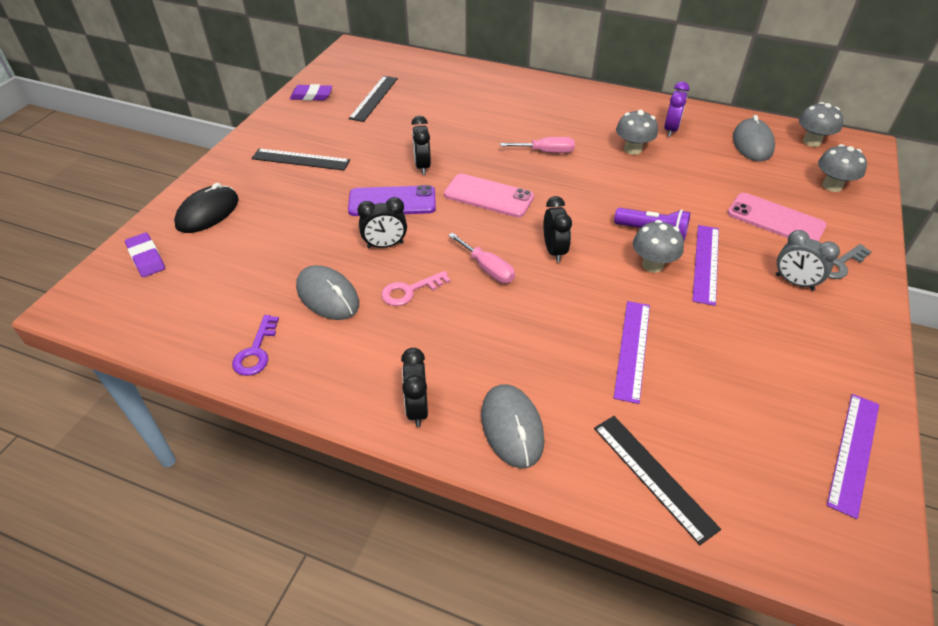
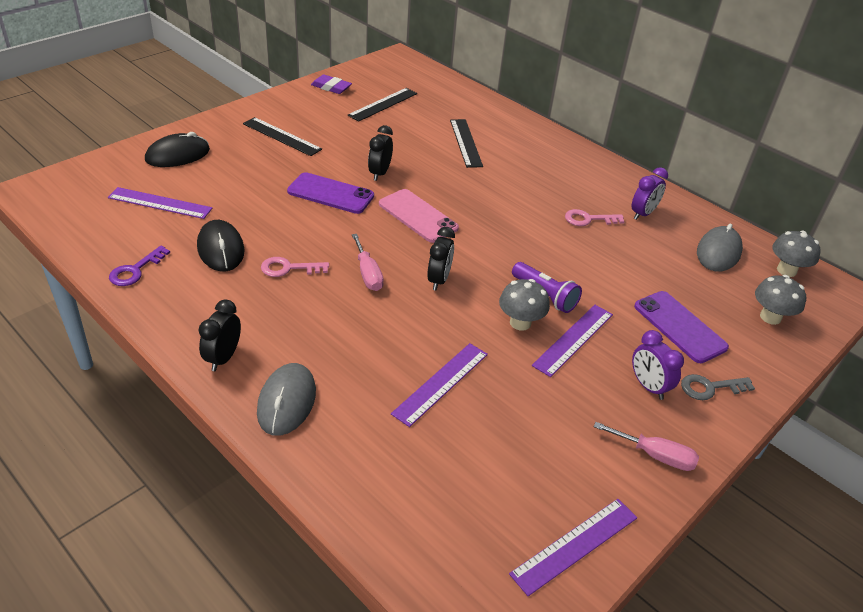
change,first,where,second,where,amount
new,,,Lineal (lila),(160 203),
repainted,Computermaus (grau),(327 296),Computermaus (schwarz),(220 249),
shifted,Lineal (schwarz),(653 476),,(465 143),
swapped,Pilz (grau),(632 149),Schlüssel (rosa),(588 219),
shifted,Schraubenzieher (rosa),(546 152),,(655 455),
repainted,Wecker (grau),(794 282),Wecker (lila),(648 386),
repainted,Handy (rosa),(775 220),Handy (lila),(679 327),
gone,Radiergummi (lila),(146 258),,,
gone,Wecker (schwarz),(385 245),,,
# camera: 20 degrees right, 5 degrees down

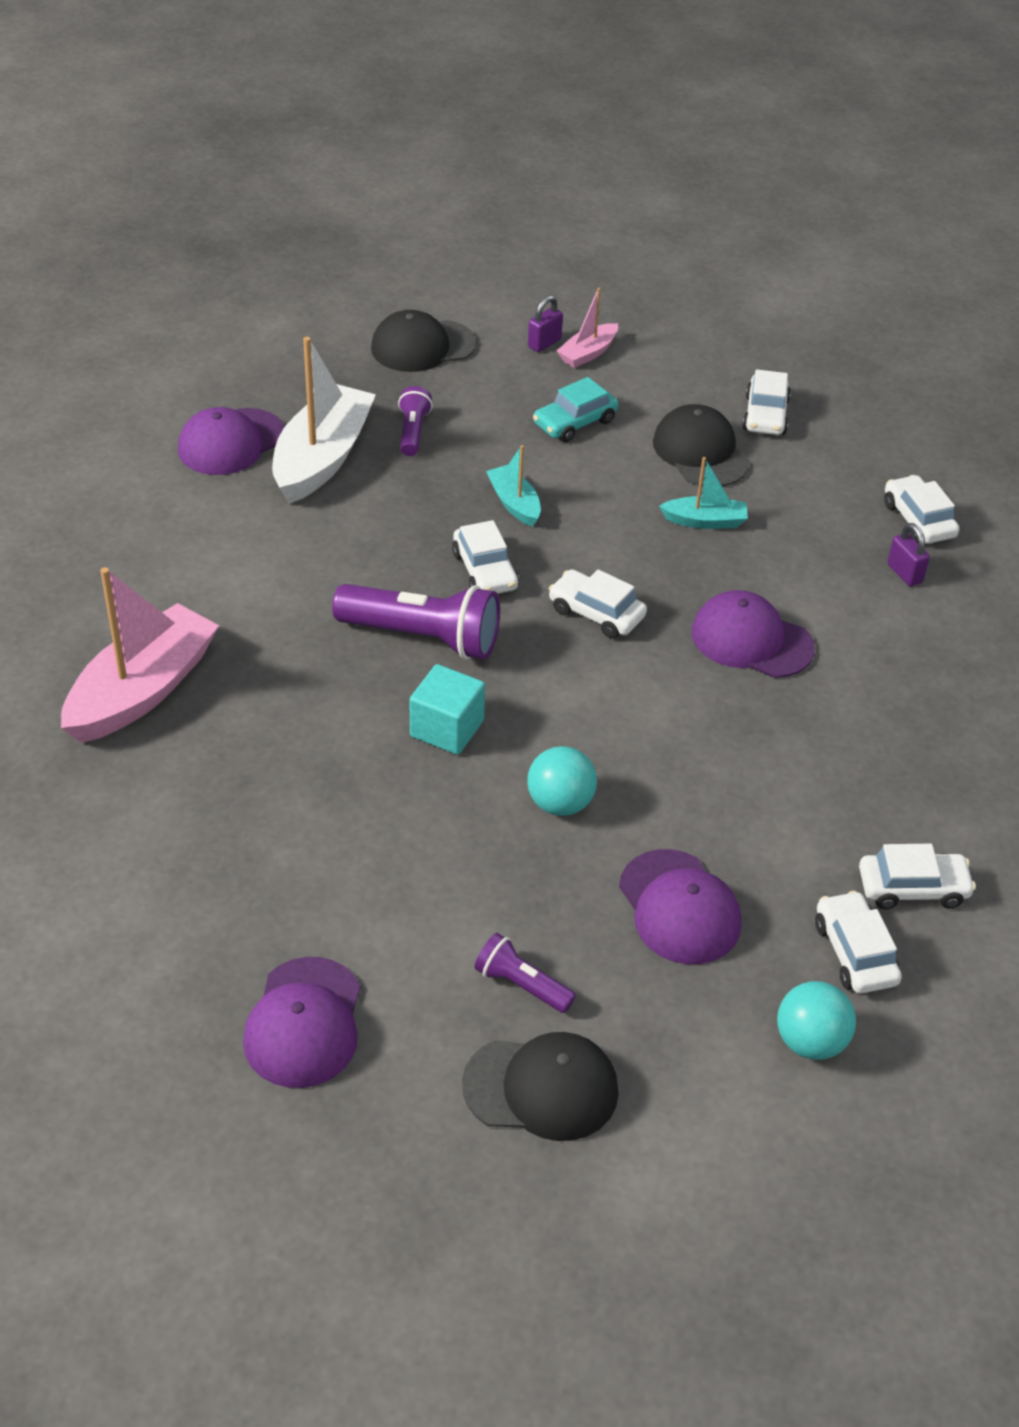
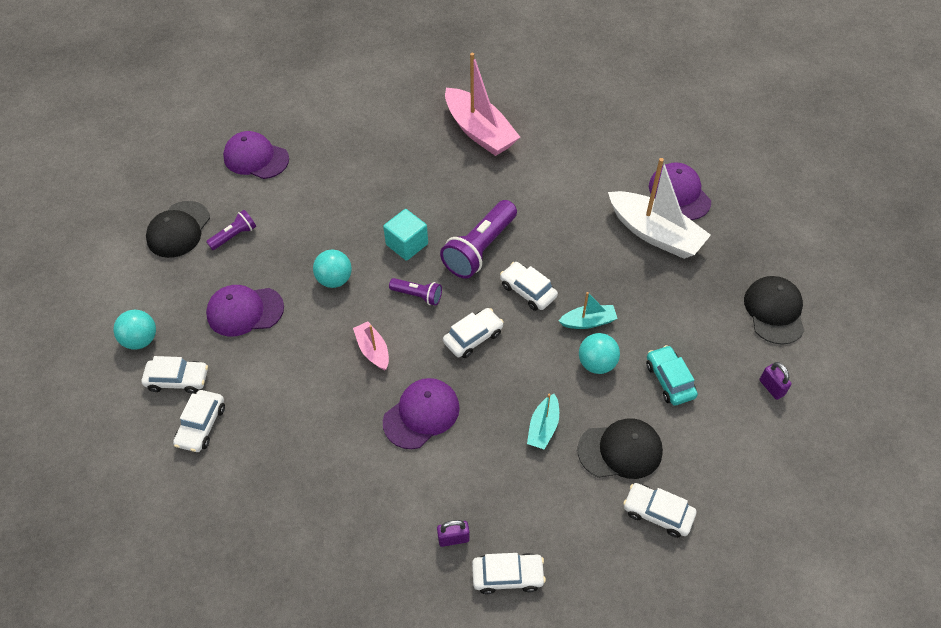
change,first,where,second,where,amount
shifted,Boot (rosa),(588 353),,(373 350),
shifted,Taschenlampe (lila),(413 432),,(417 295),
rotated,Auto (weiß),(485 571),,(528 291),45 degrees clockwise
new,,,Ball (türkis),(597 363),
# camera: 110 degrees right, 10 degrees up

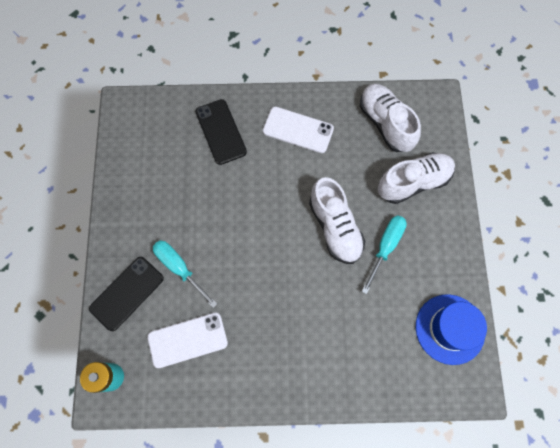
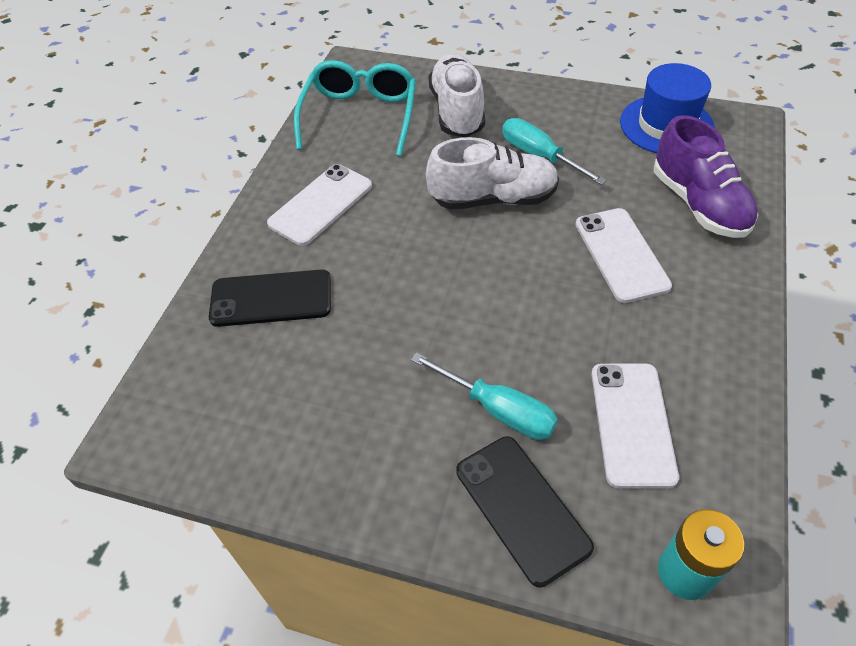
change,first,where,second,where,amount
swapped,Schuh (weiß),(385 123),Brille (türkis),(360 116),
rotated,Schraubenzieher (türkis),(179 268),,(497 409),120 degrees counterclockwise
new,,,Handy (weiß),(621 254),
new,,,Schuh (lila),(699 204),
# camera: 70 degrees left, 20 degrees down

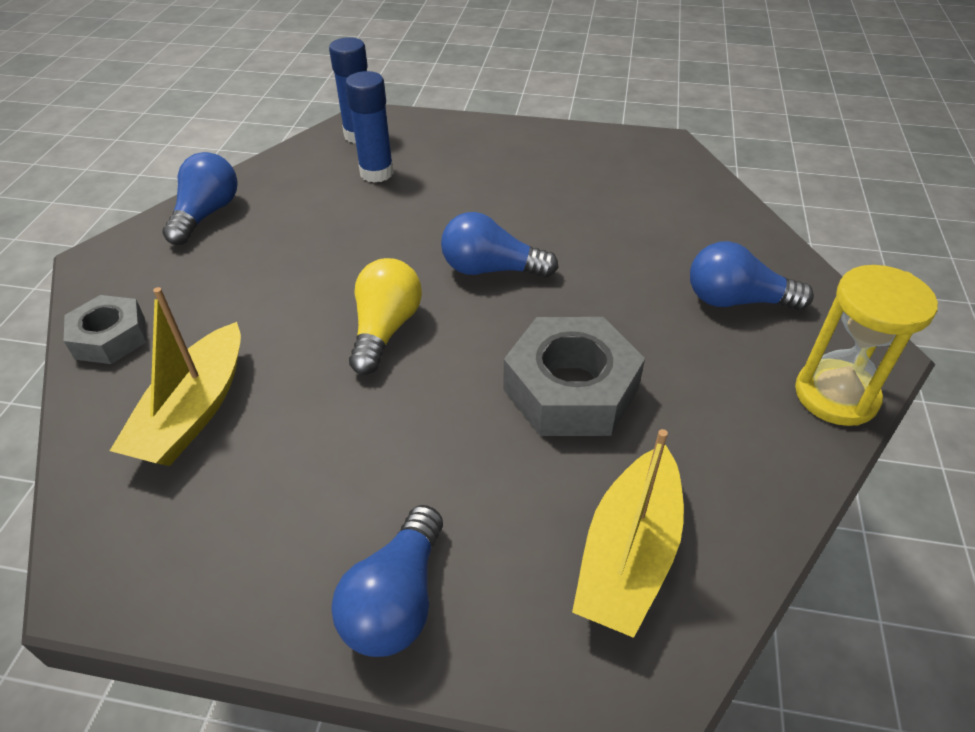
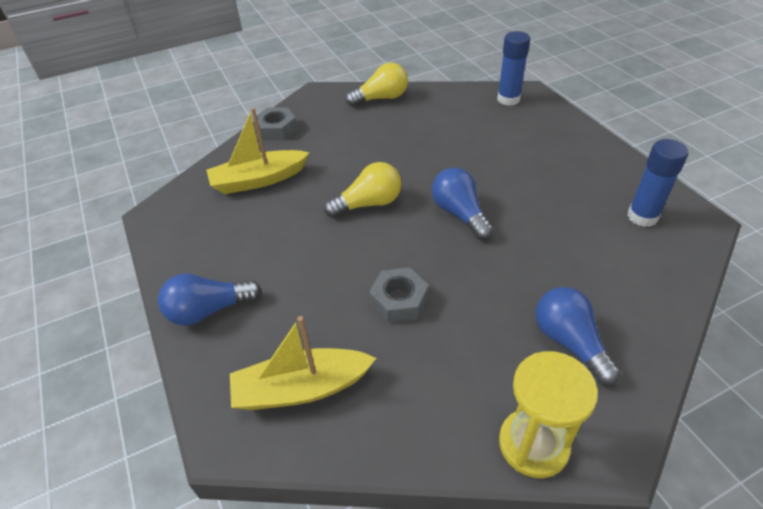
change,first,where,second,where,amount
repainted,Glühbirne (blau),(206 214),Glühbirne (gelb),(381 98),
scaled,Sechskantmutter (grau),(570 389),,(399 300),x0.62
shifted,Klebestift (blau),(376 173),,(642 217),
# camera: 55 degrees right, 0 degrees up

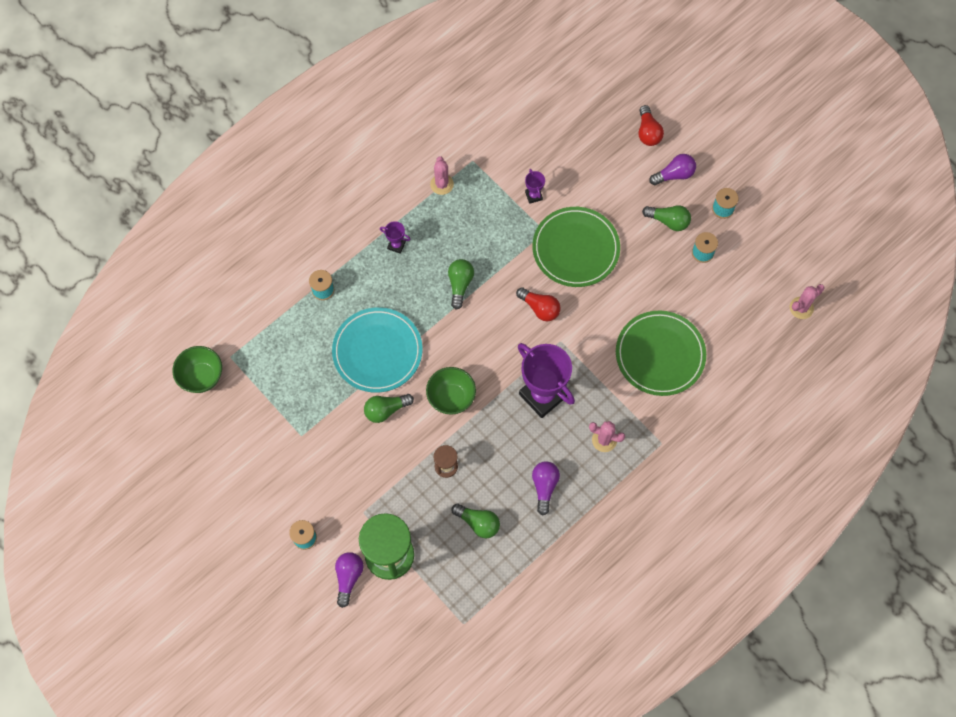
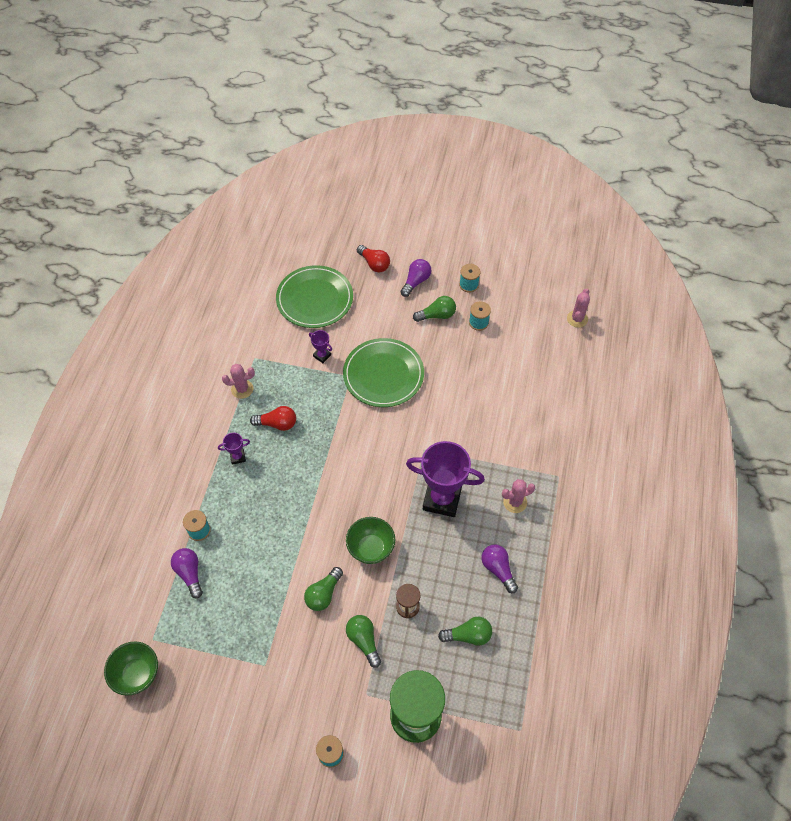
change,first,where,second,where,amount
shifted,Glühbirne (lila),(348 578),,(189 573),
rotated,Kaktus (rosa),(442 184),,(242 389),60 degrees counterclockwise
shifted,Glühbirne (rot),(540 308),,(277 423),
shifted,Teller (grün),(660 354),,(315 299),
shifted,Glühbirne (grün),(460 284),,(364 641),
gone,Teller (türkis),(377 351),,,
# camera: 35 degrees left, 10 degrees down

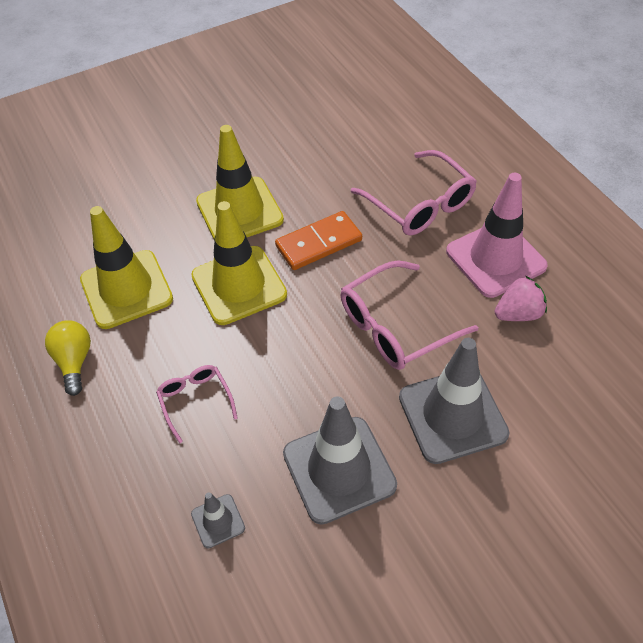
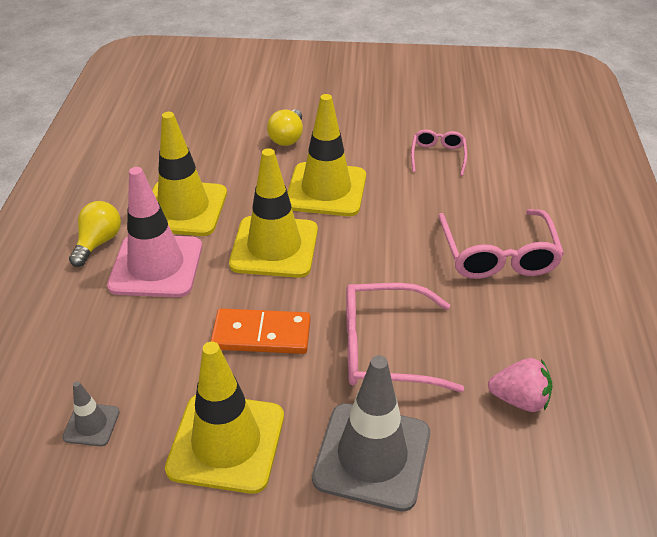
change,first,where,second,where,amount
shifted,Leitkegel (rosa),(495 259),,(156 266),
repainted,Leitkegel (grau),(339 469),Leitkegel (gelb),(226 442),
shifted,Dominostein (orange),(318 243),,(261 334),
new,,,Glühbirne (gelb),(287 138),
shifted,Brille (rosa),(195 401),,(438 156),
# camera: 30 degrees right, 10 degrees down

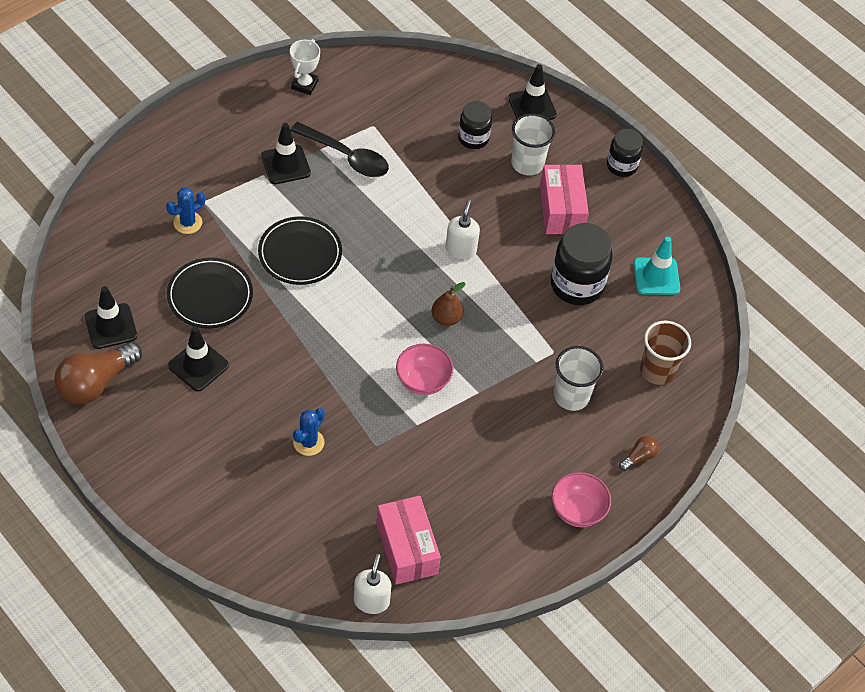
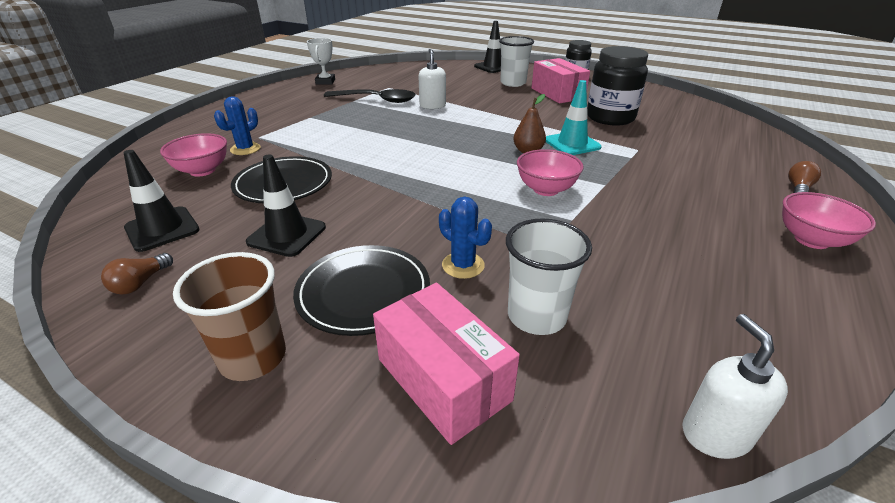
change,first,where,second,where,amount
scaled,Glühbirne (braun),(96 383),,(140 283),x0.48
new,,,Schüssel (rosa),(202 171),
shifted,Becher (braun),(657 370),,(253 357),
shifted,Teller (schwarz),(300 253),,(363 292),
shifted,Schachtel (rosa),(407 548),,(443 379),
shifted,Seifenspender (weiß),(460 249),,(432 106),
rotated,Kaktus (blau),(308 442),,(463 265),60 degrees counterclockwise
shifted,Becher (weiß),(571 396),,(536 316),
shifted,Leitkegel (türkis),(656 276),,(572 144),
gone,Leitkegel (schwarz),(285 165),,,
gone,Einmachglas (schwarz),(473 138),,,
# camera: 15 degrees left, 20 degrees down

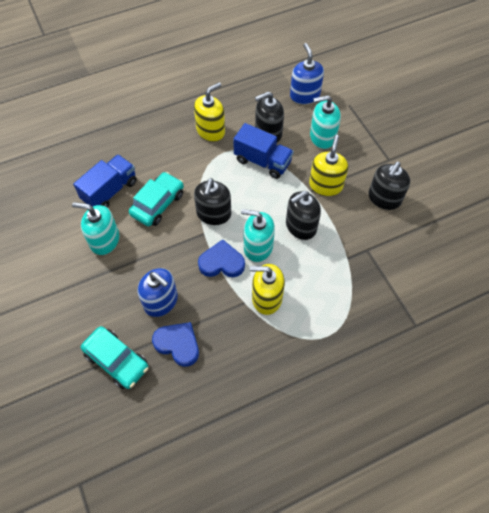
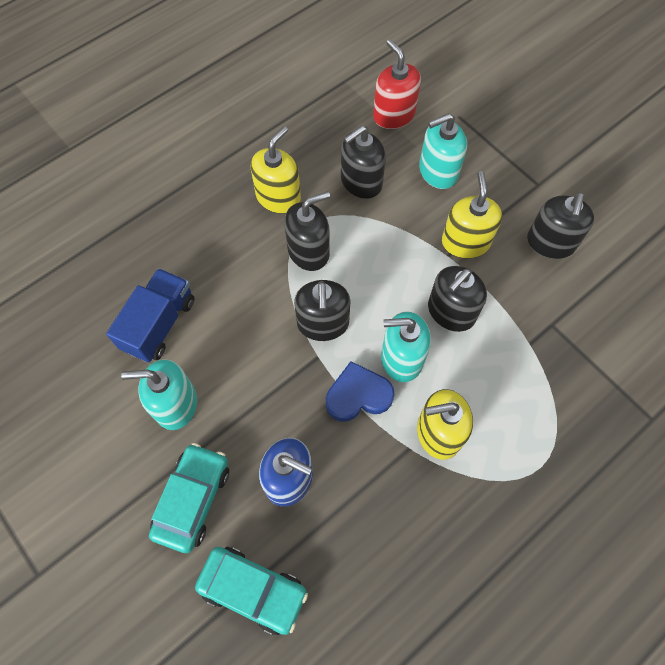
change,first,where,second,where,amount
shifted,Auto (türkis),(158 204),,(193 499),
new,,,Seifenspender (schwarz),(308 251),
repainted,Seifenspender (blau),(304 95),Seifenspender (rot),(394 115),
gone,Herz (blau),(178 344),,,
gone,Lastwagen (blau),(262 161),,,
# camera: 15 degrees left, 5 degrees up

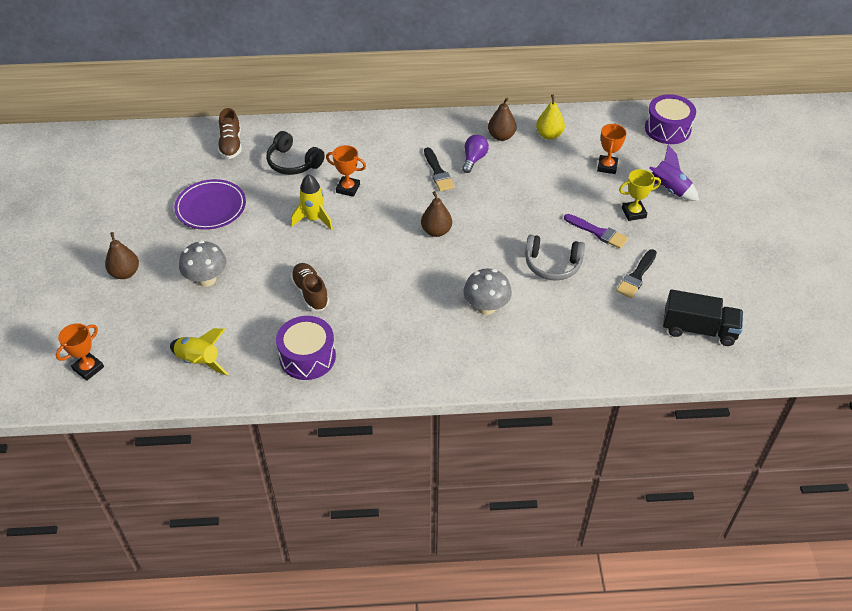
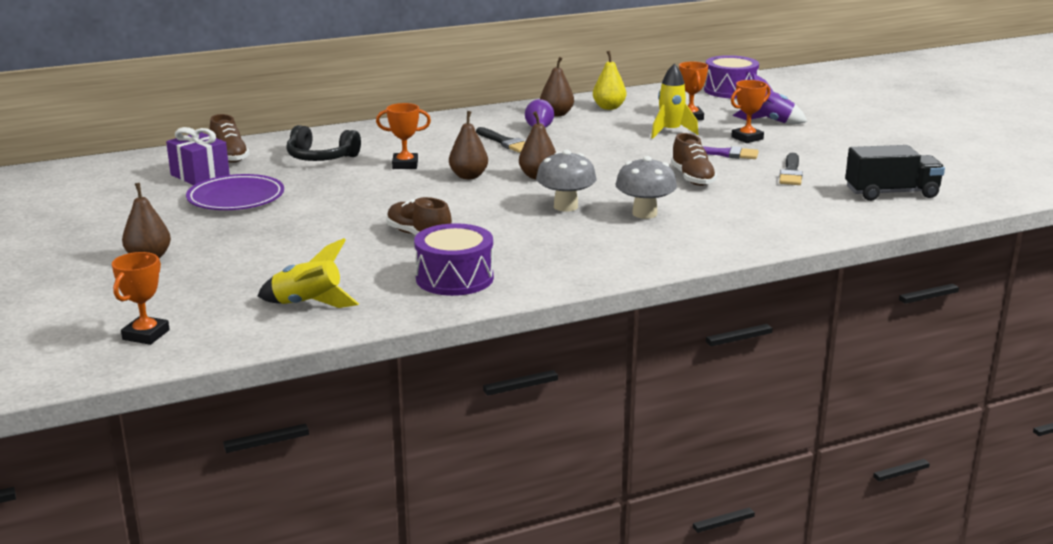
change,first,where,second,where,amount
new,,,Geschenk (lila),(200 175),
new,,,Birne (braun),(468 176),
shifted,Pilz (grau),(206 279),,(565 206),
shifted,Rakete (gelb),(314 219),,(670 132),
swapped,Kopfhörer (grau),(552 264),Schuh (braun),(692 178),
repainted,Pokal (gelb),(633 213),Pokal (orange),(747 138),
# camera: 20 degrees left, 25 degrees down

